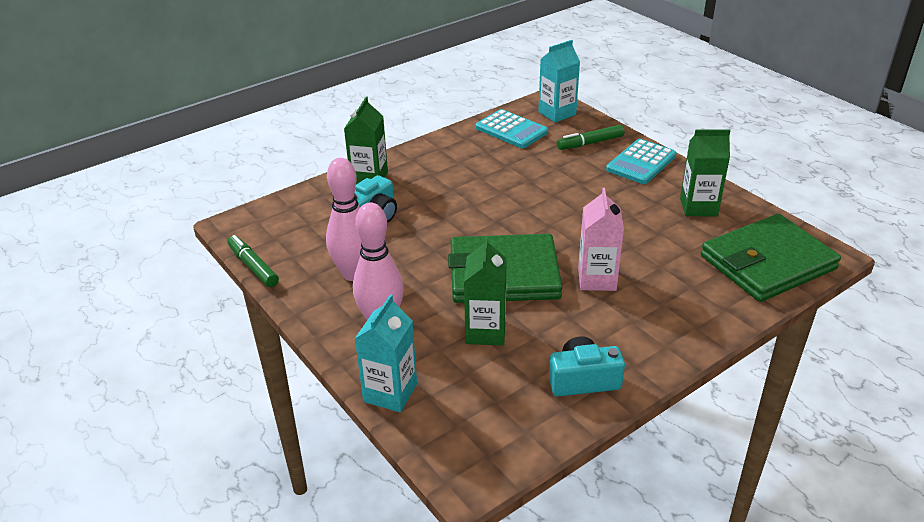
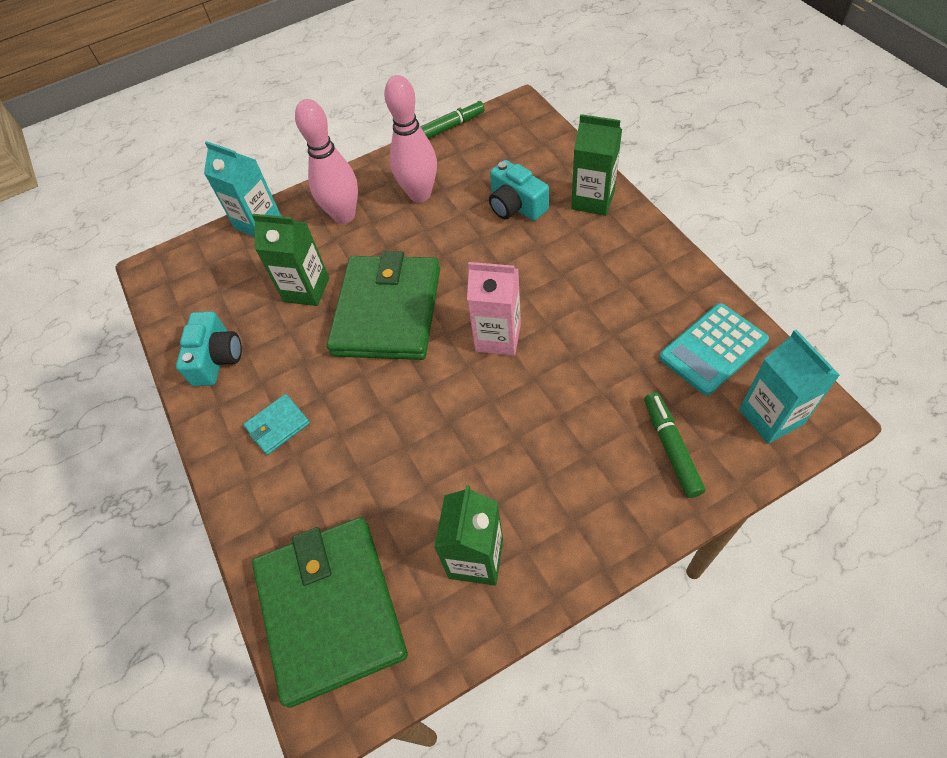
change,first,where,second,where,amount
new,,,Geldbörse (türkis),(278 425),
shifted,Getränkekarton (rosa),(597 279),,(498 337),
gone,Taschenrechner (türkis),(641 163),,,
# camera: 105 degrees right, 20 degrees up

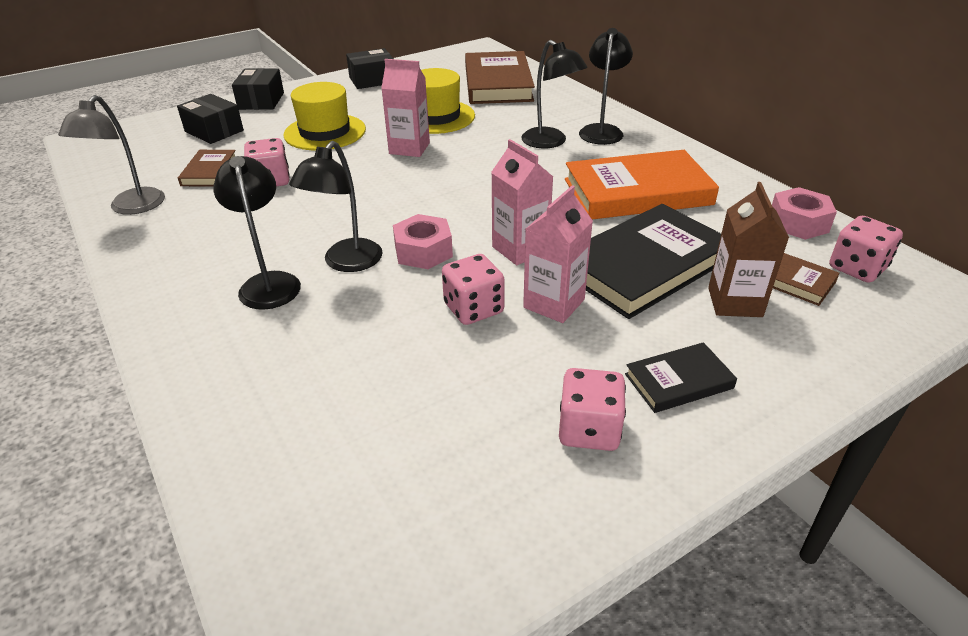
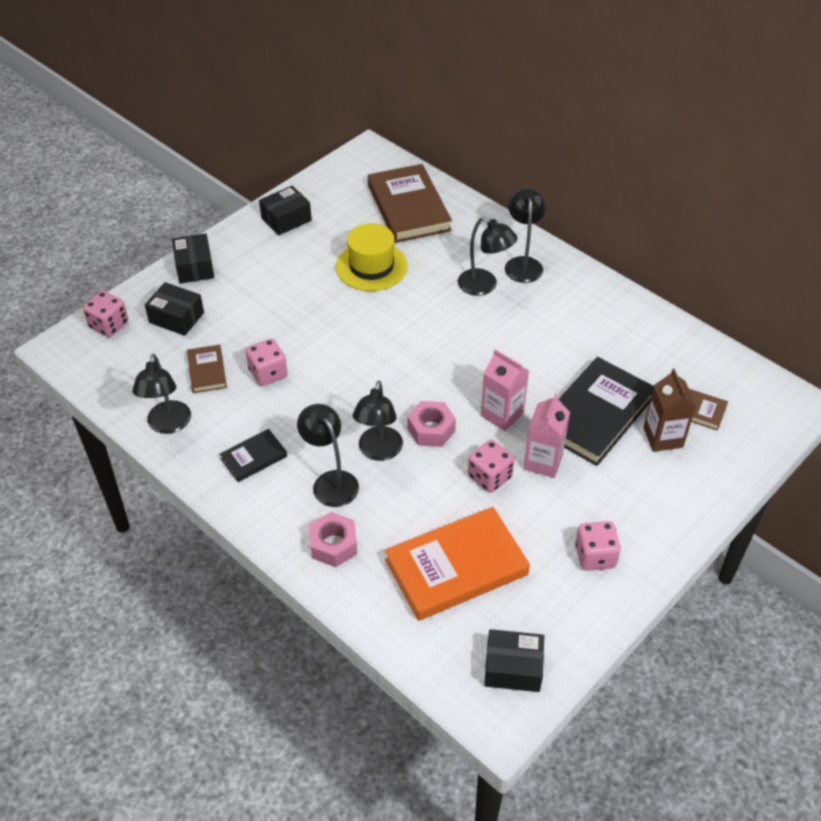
change,first,where,second,where,amount
shifted,Spielwürfel (rosa),(857 268),,(109 325),
repainted,Lampe (grau),(131 208),Lampe (schwarz),(168 425),
shifted,Buch (schwarz),(678 381),,(254 457),
shifted,Sechskantmutter (rosa),(798 223),,(333 545),
shifted,Buch (orange),(637 192),,(456 567),
new,,,Schachtel (schwarz),(513 668),
gone,Hut (gelb),(325 132),,,
gone,Getränkekarton (rosa),(409 148),,,
# camera: 15 degrees left, 10 degrees up

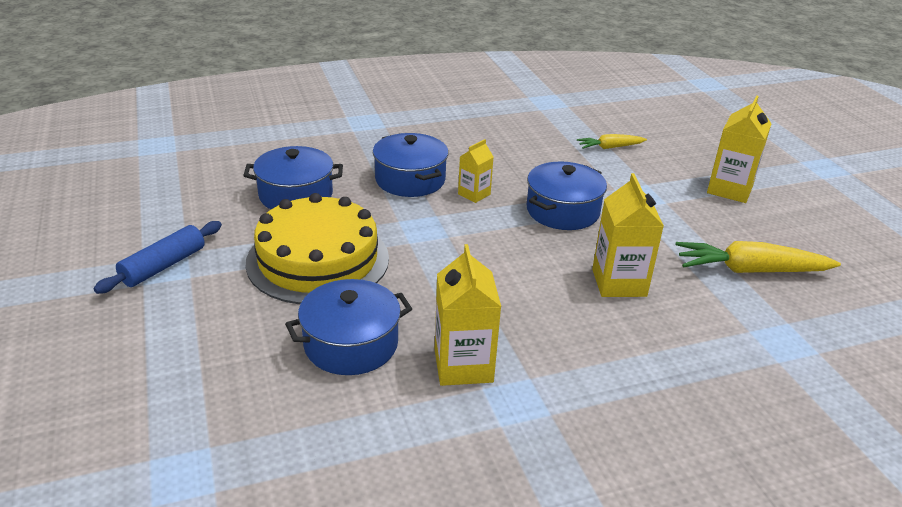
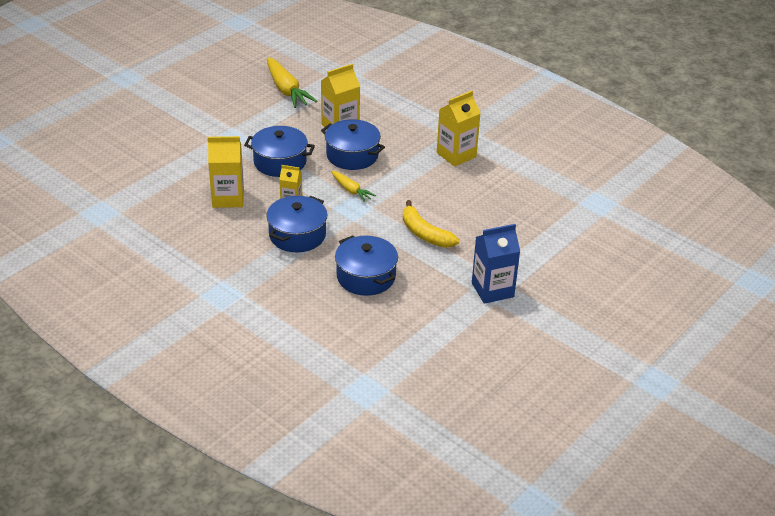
change,first,where,second,where,amount
shifted,Getränkekarton (gelb),(729 189),,(228 198),
shifted,Kochtopf (blau),(351 344),,(352 155),
shifted,Karotte (gelb),(610 147),,(351 190),
swapped,Kuchen (gelb),(318 260),Banane (gelb),(425 234),
swapped,Nudelholz (blau),(163 266),Getränkekarton (blau),(492 290),
# camera: 120 degrees left, 5 degrees up

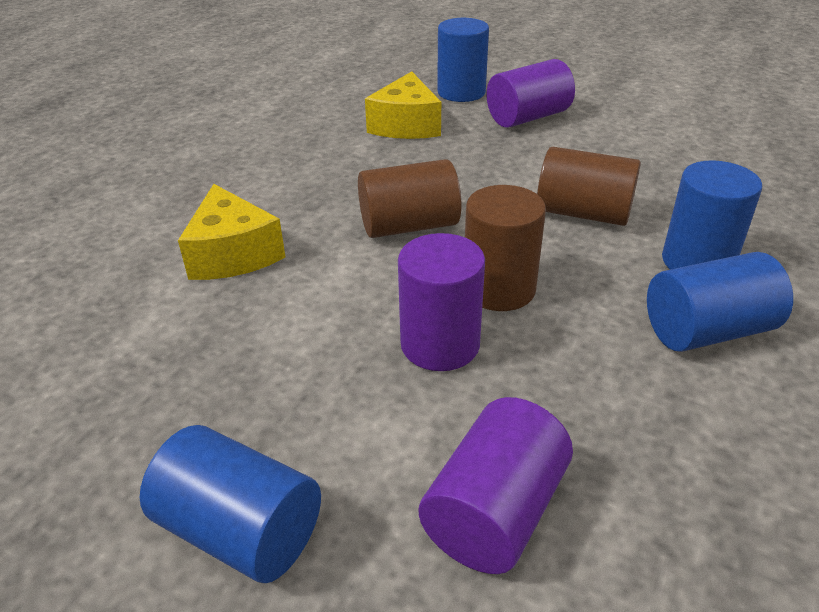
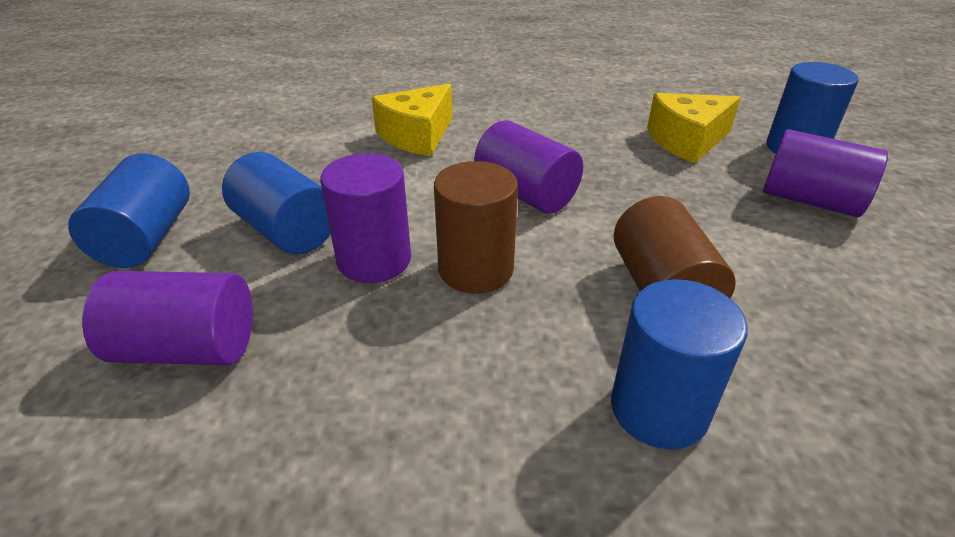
change,first,where,second,where,amount
shifted,Vollzylinder (blau),(707 331),,(286 230),
repainted,Vollzylinder (braun),(409 226),Vollzylinder (lila),(526 193),
# camera: 60 degrees right, 0 degrees up

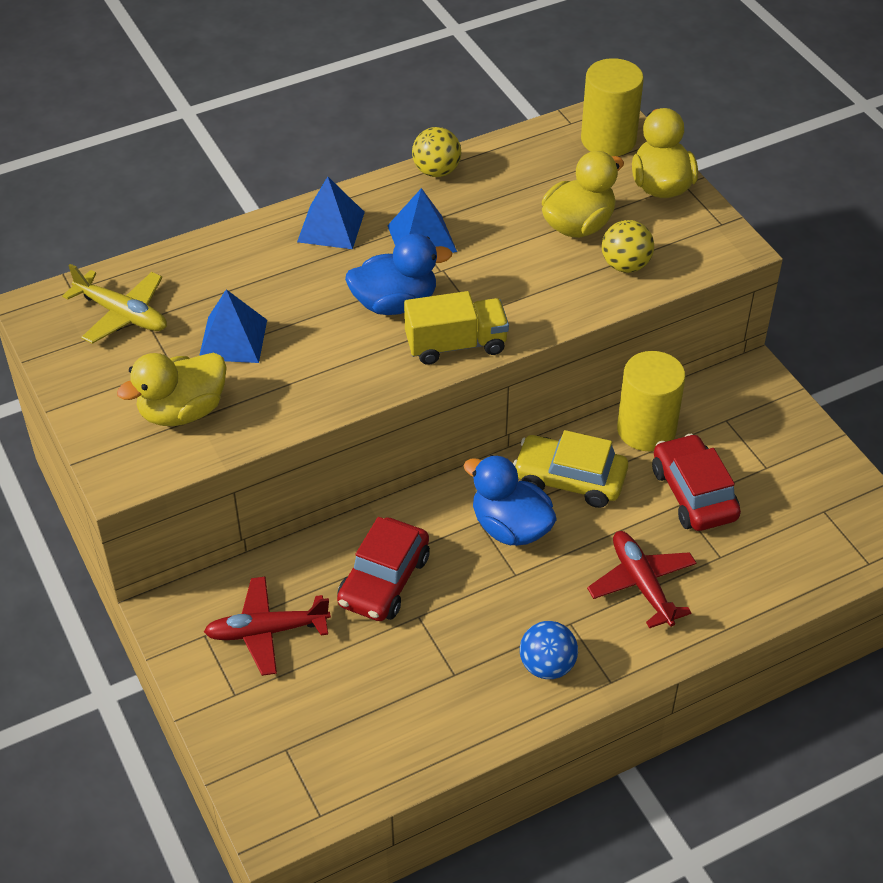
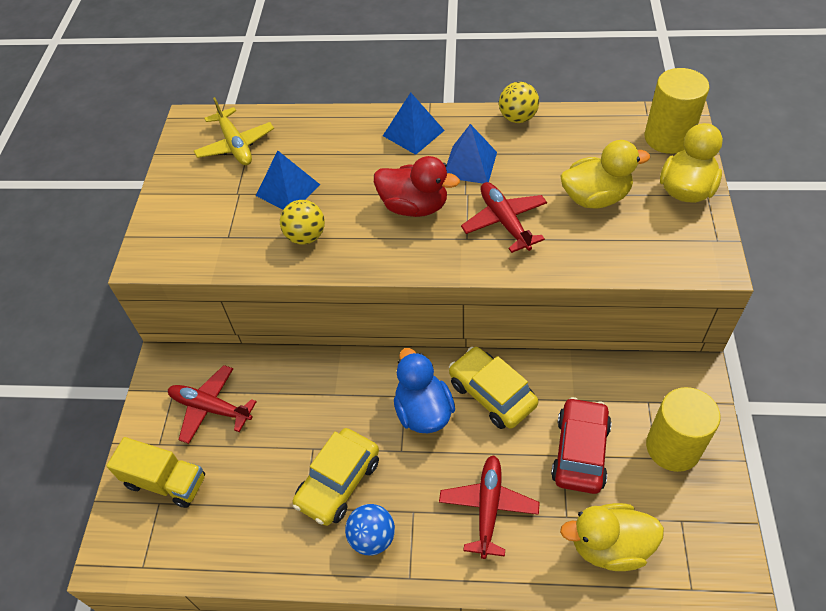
change,first,where,second,where,amount
shifted,Lastwagen (gelb),(456 345),,(166 481),
shifted,Ball (gelb),(625 265),,(306 236),
new,,,Auto (gelb),(338 482),
repainted,Ente (blau),(395 303),Ente (rot),(414 206),
new,,,Flugzeug (rot),(504 222),
shifted,Ente (gelb),(182 411),,(609 546),
shifted,Vollzylinder (gelb),(646 430),,(673 447),
gone,Auto (rot),(384 580),,,
# camera: 35 degrees right, 5 degrees up

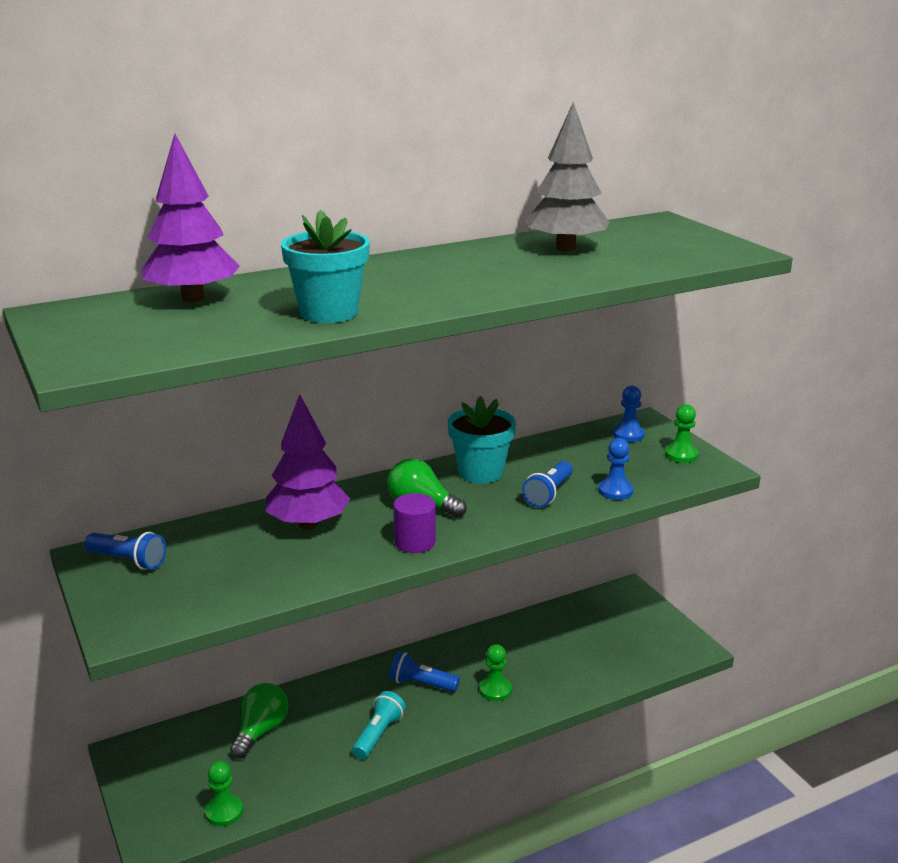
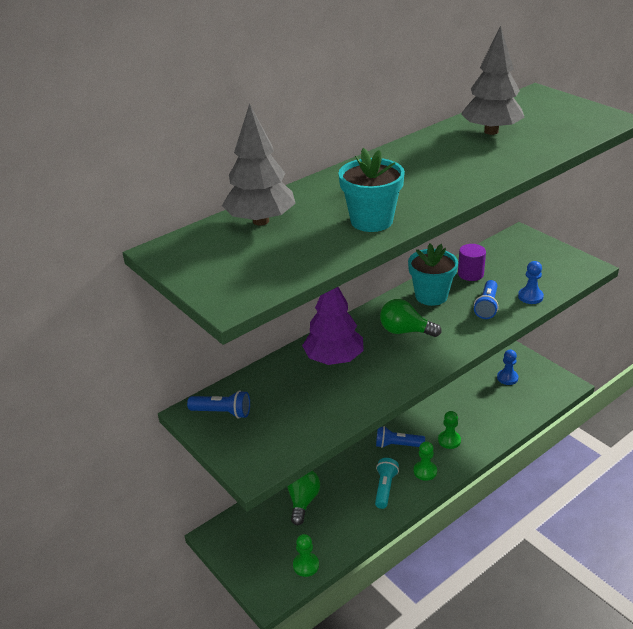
change,first,where,second,where,amount
repainted,Baum (lila),(193 299),Baum (grau),(261 221),
shifted,Bauer (grün),(681 455),,(425 471),
shifted,Vollzylinder (lila),(415 542),,(470 274),
shifted,Bauer (blau),(628 434),,(507 378),
# camera: 10 degrees left, 10 degrees up

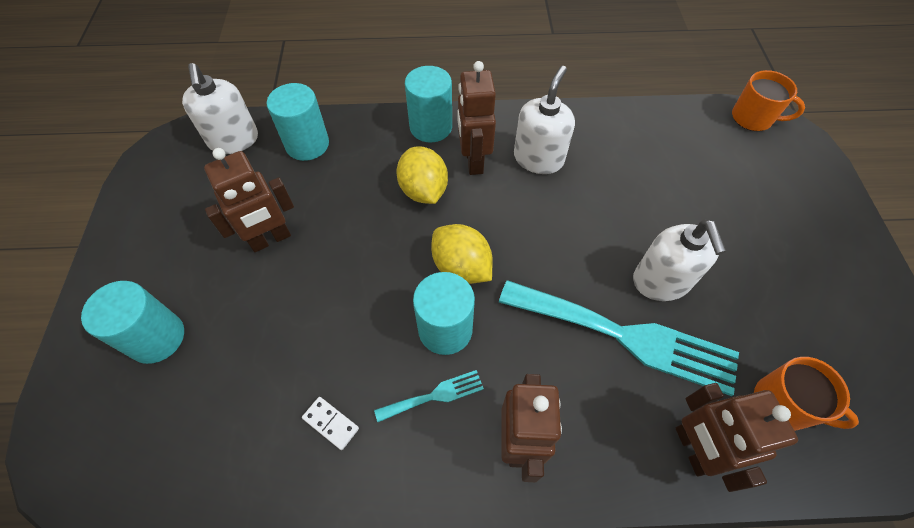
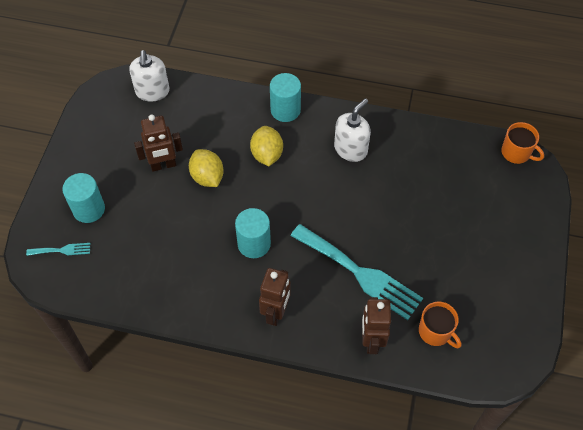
change,first,where,second,where,amount
shifted,Gabel (türkis),(434 396),,(62 250),
shifted,Zitrone (gelb),(461 267),,(207 177),
gone,Vollzylinder (türkis),(307 144),,,
gone,Dominostein (weiß),(331 423),,,
gone,Roboter (braun),(473 161),,,
gone,Seifenspender (weiß),(661 281),,,
# camera: 15 degrees right, 0 degrees up

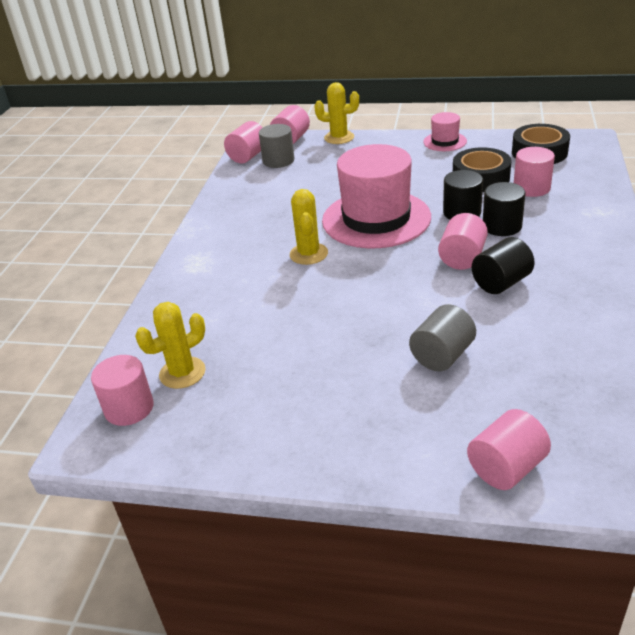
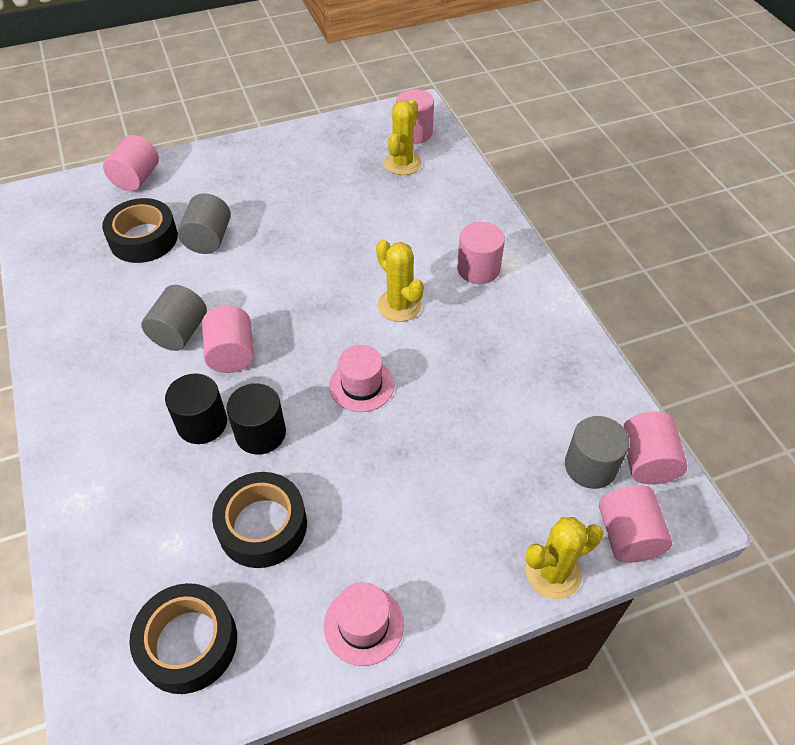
change,first,where,second,where,amount
new,,,Klebeband (schwarz),(143 238),
repainted,Vollzylinder (schwarz),(501 283),Vollzylinder (grau),(179 332),
scaled,Hut (rosa),(376 219),,(361 385),x0.46
shifted,Vollzylinder (rosa),(531 188),,(478 269),
# camera: 145 degrees right, 15 degrees up

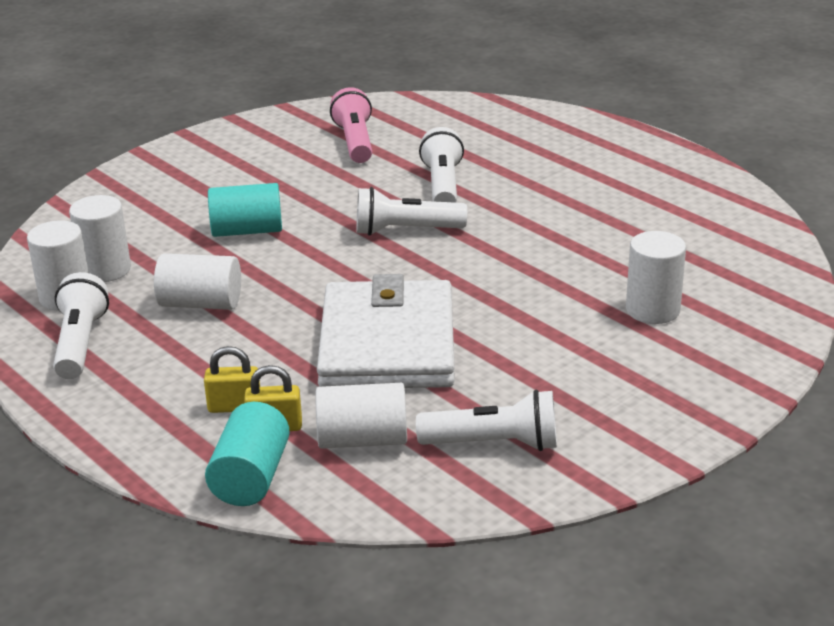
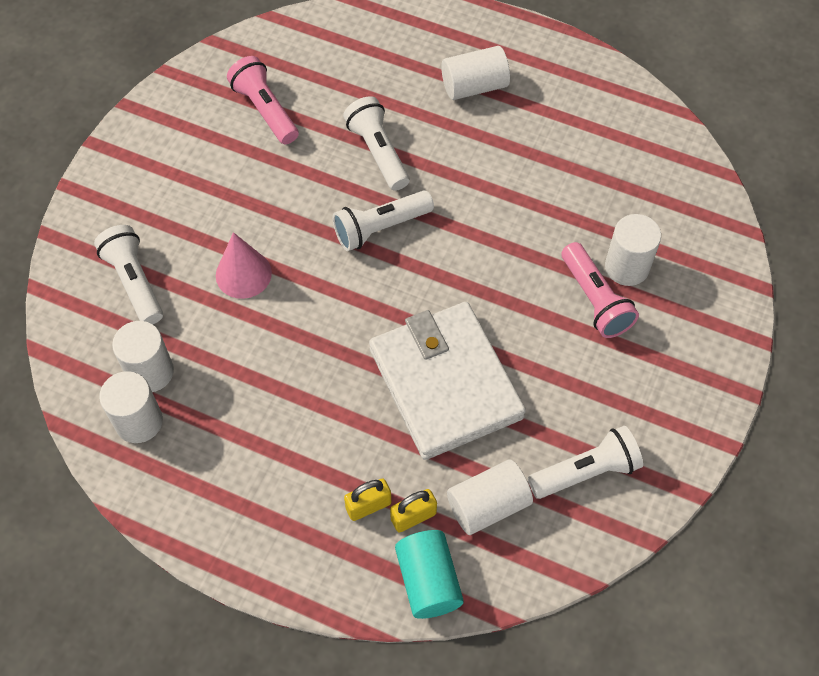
change,first,where,second,where,amount
shifted,Taschenlampe (weiß),(80 343),,(134 282),
swapped,Vollzylinder (türkis),(247 231),Kegel (rosa),(243 274),
shifted,Vollzylinder (weiß),(200 303),,(474 86),
new,,,Taschenlampe (rosa),(595 300),
# camera: 25 degrees left, 30 degrees up

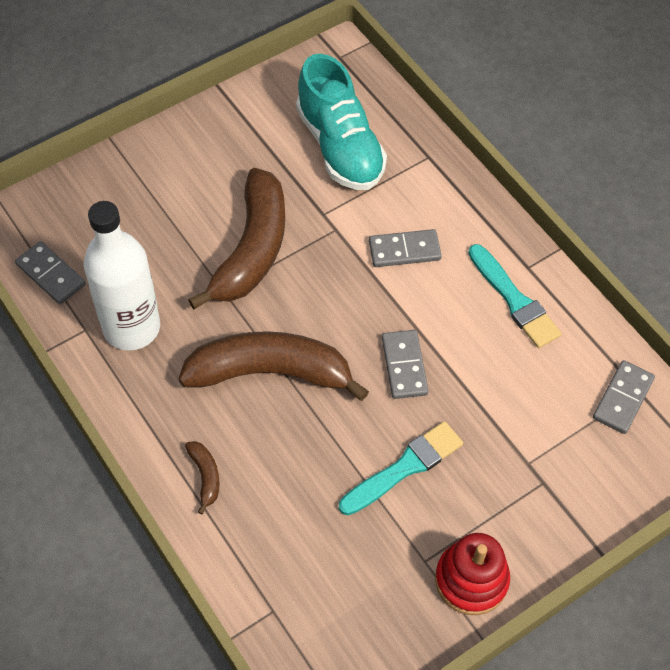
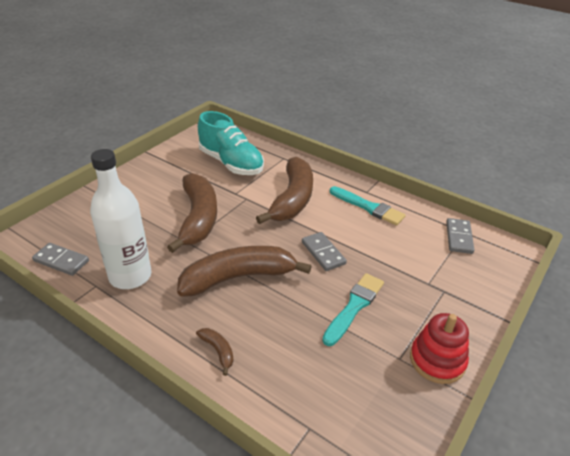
change,first,where,second,where,amount
swapped,Dominostein (grau),(404 250),Banane (braun),(292 199),
# camera: 20 degrees left, 20 degrees down

